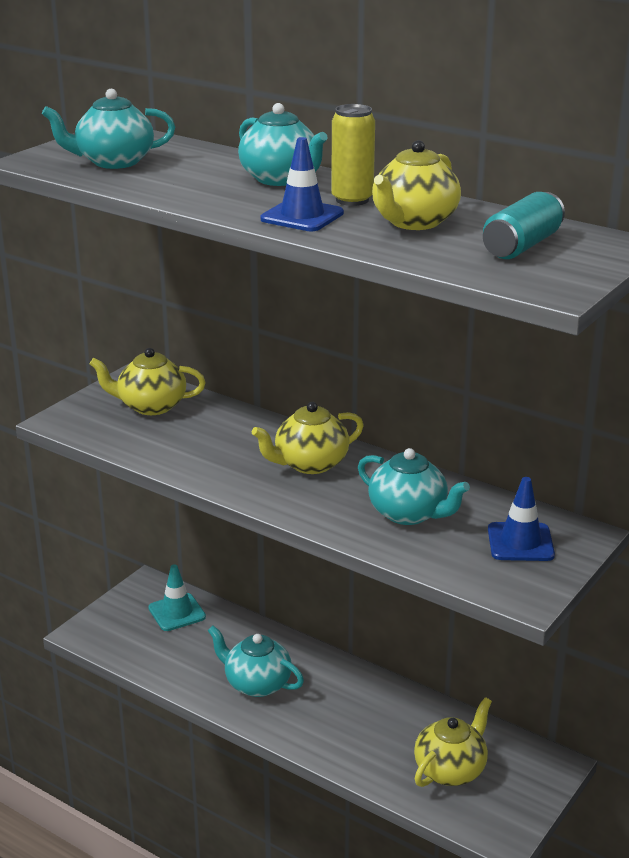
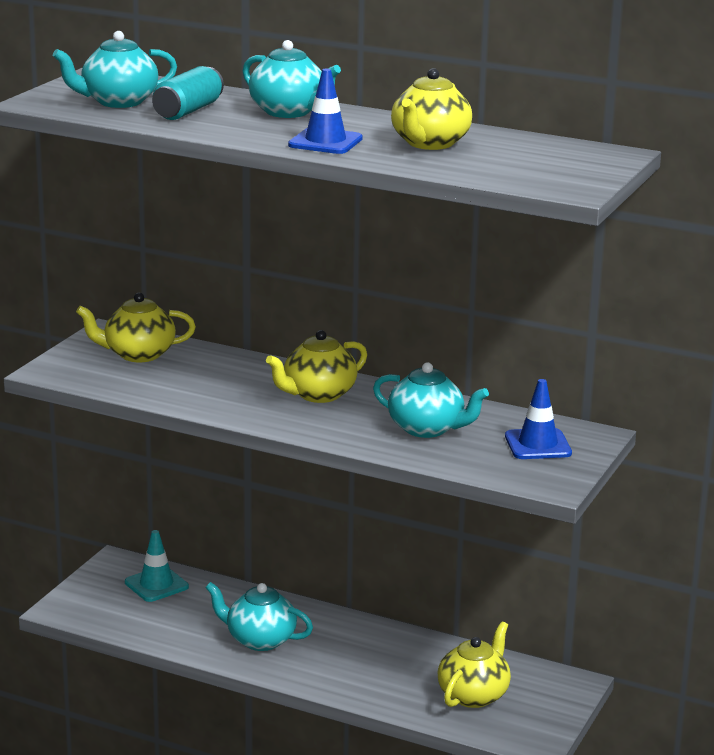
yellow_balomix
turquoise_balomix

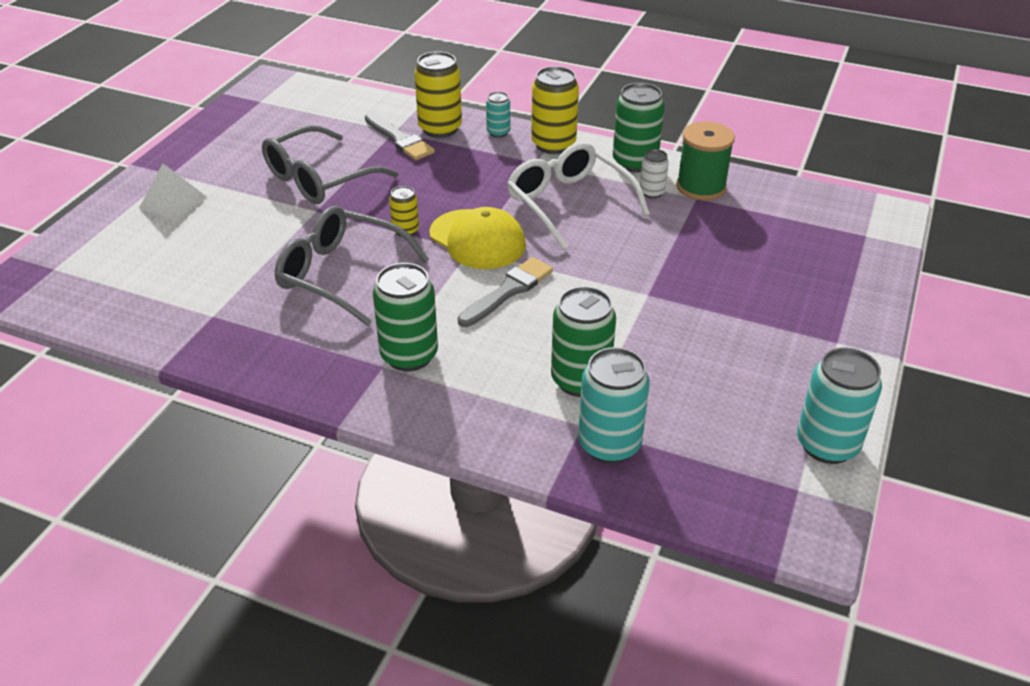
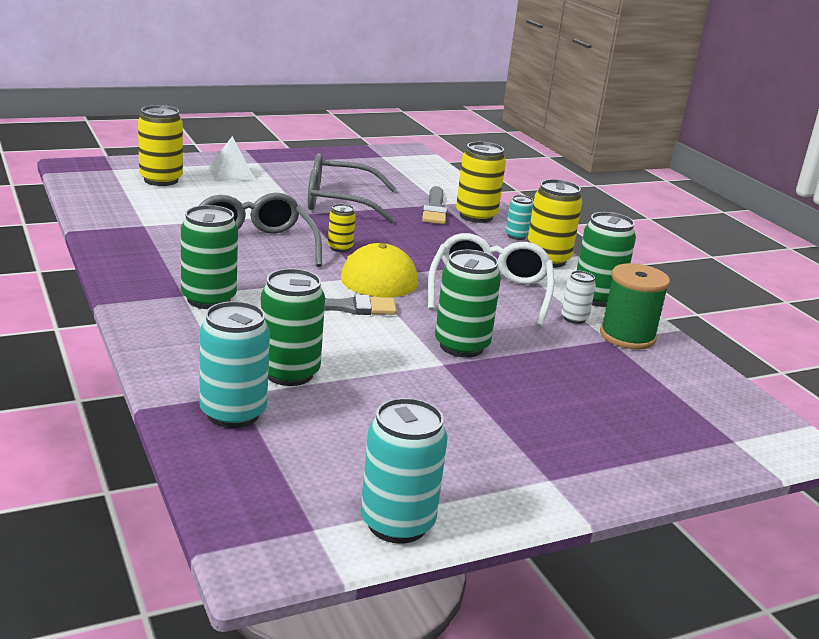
yellow_balomix (1st from left)
green_balomix (3rd from left)

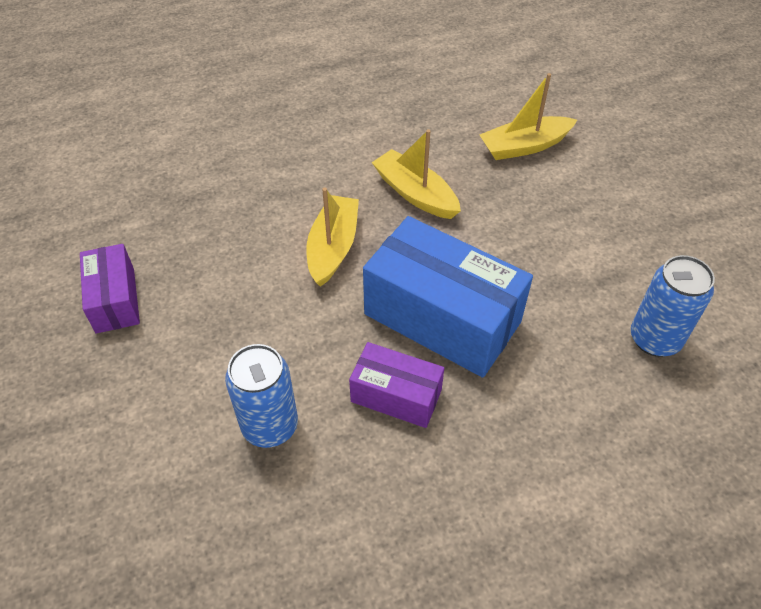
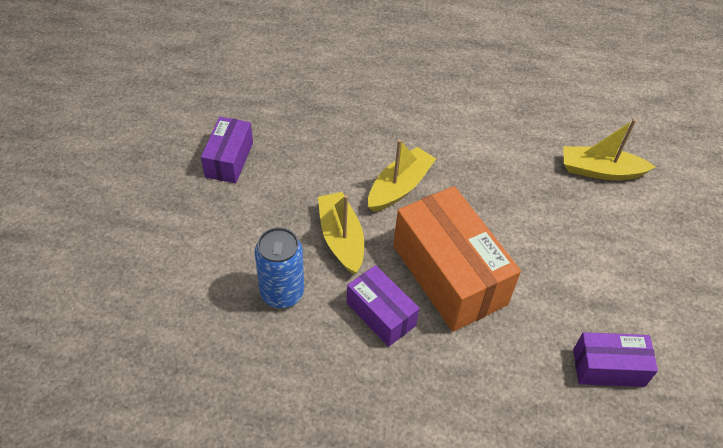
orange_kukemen
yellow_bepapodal (1st from left)
purple_kukemen (3rd from left)

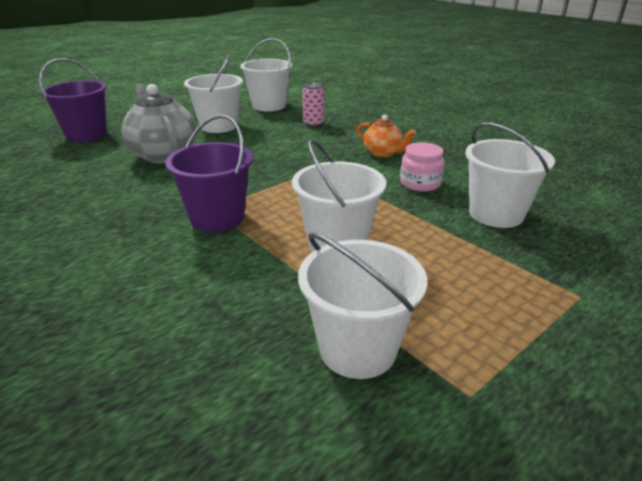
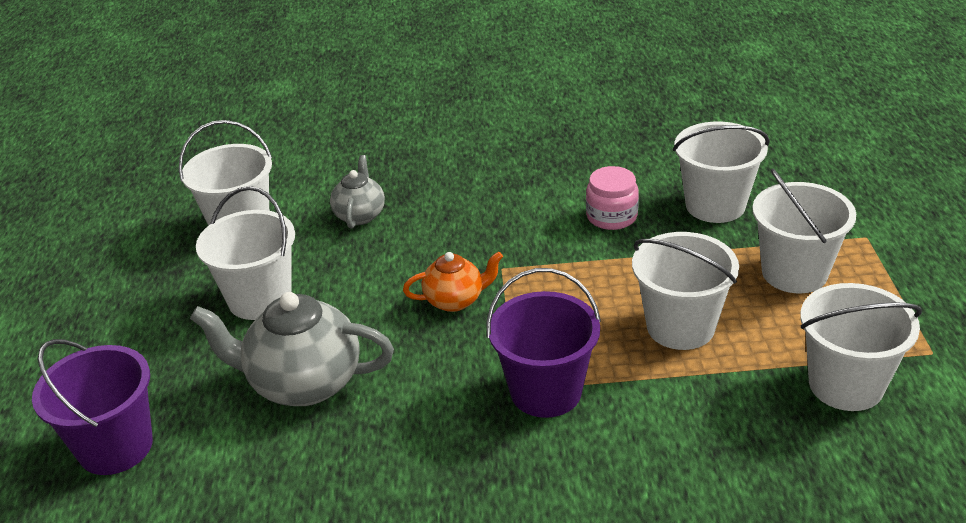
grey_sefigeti (2nd from left)
orange_sefigeti
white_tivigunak (5th from left)

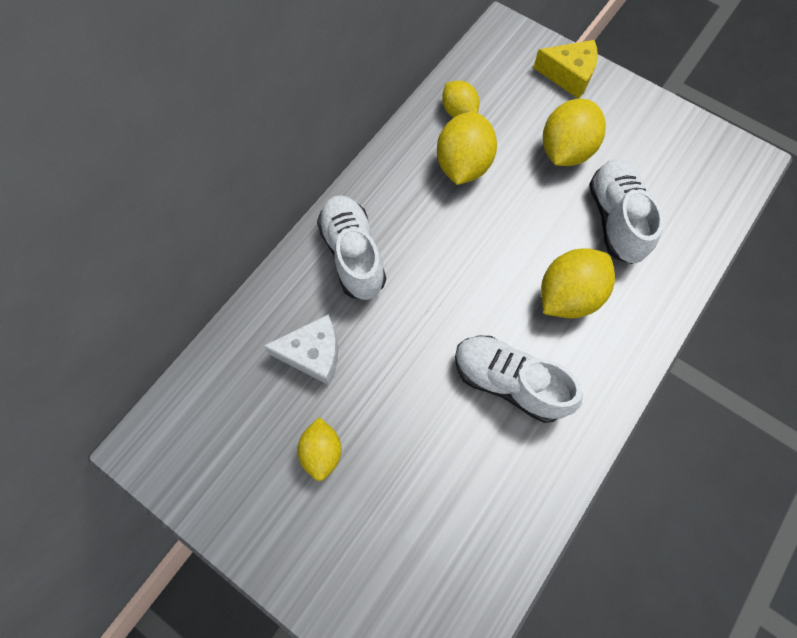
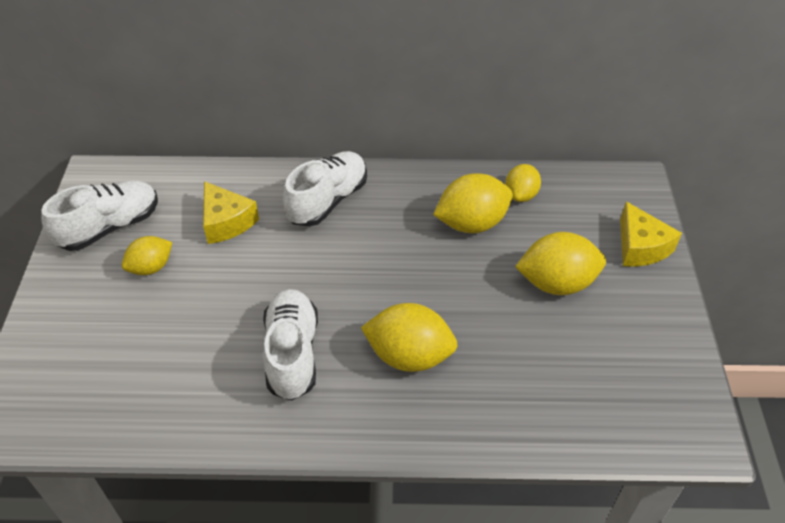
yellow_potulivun (1st from left)
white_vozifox (1st from left)

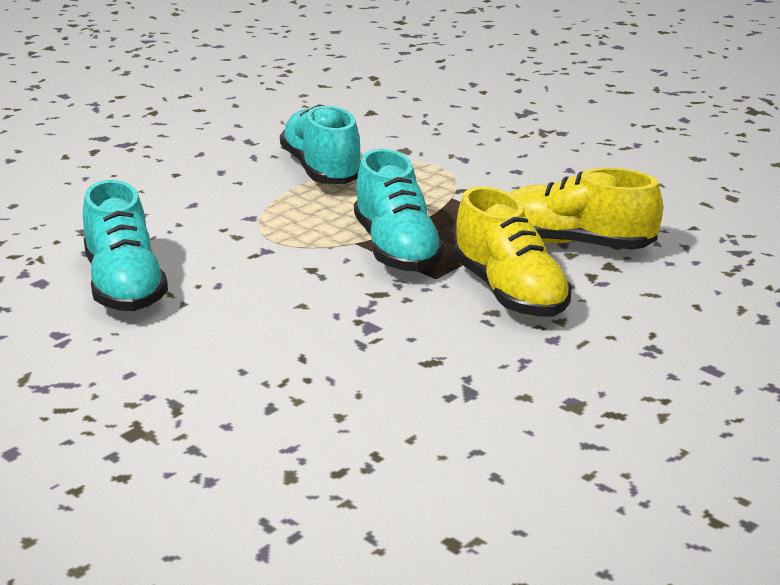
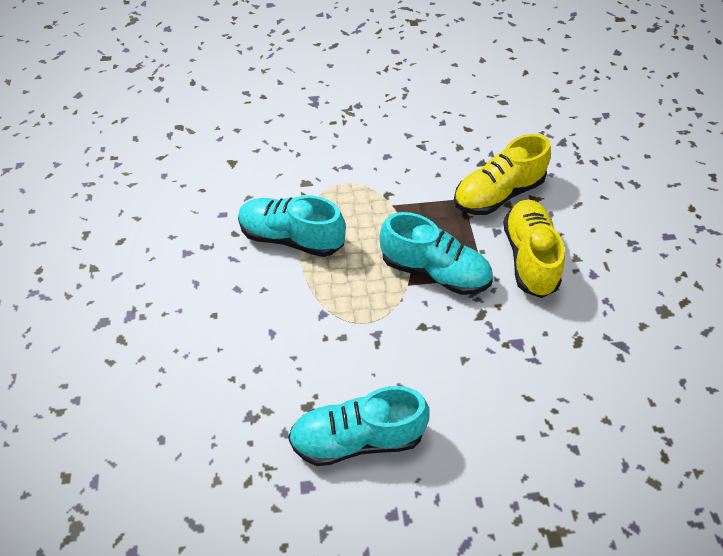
turquoise_vozifox (2nd from left)
yellow_vozifox (2nd from left)

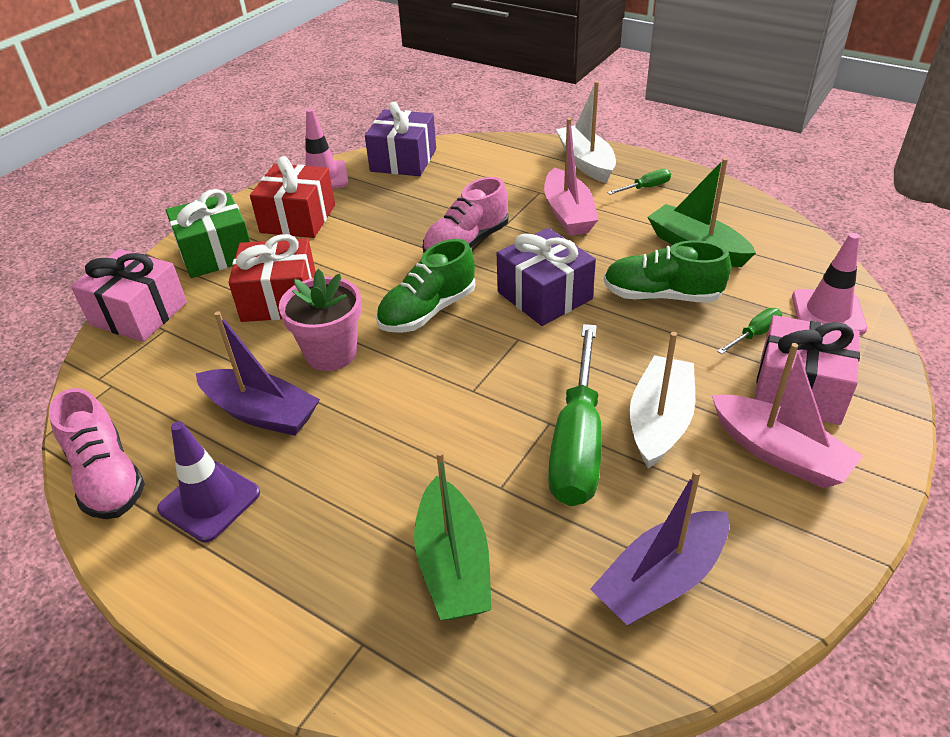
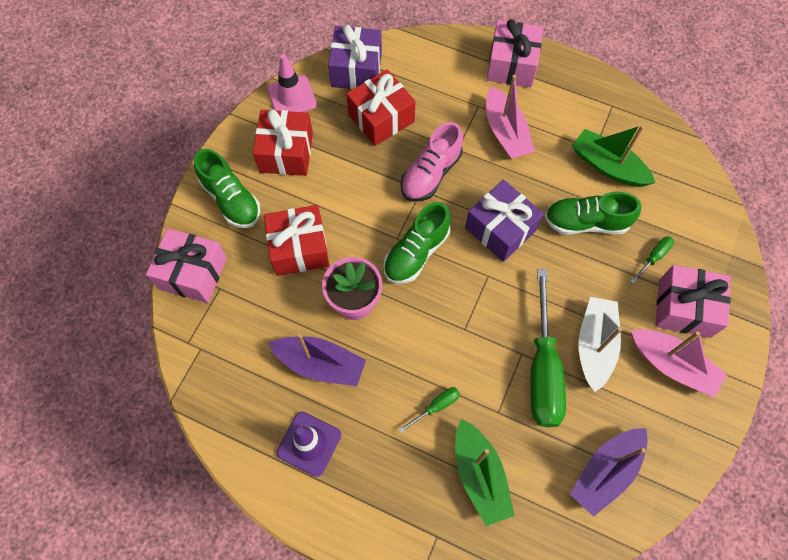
pink_vozifox (1st from left in the first image)
green_vozifox (1st from left)
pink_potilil (2nd from left)
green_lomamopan (1st from left)
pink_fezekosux (2nd from left in the first image)
red_potilil (3rd from left)

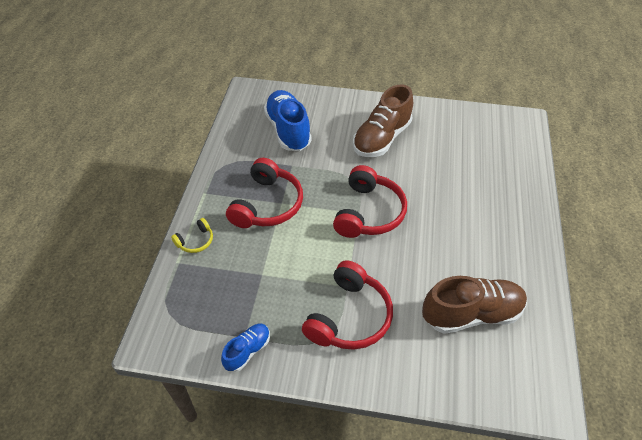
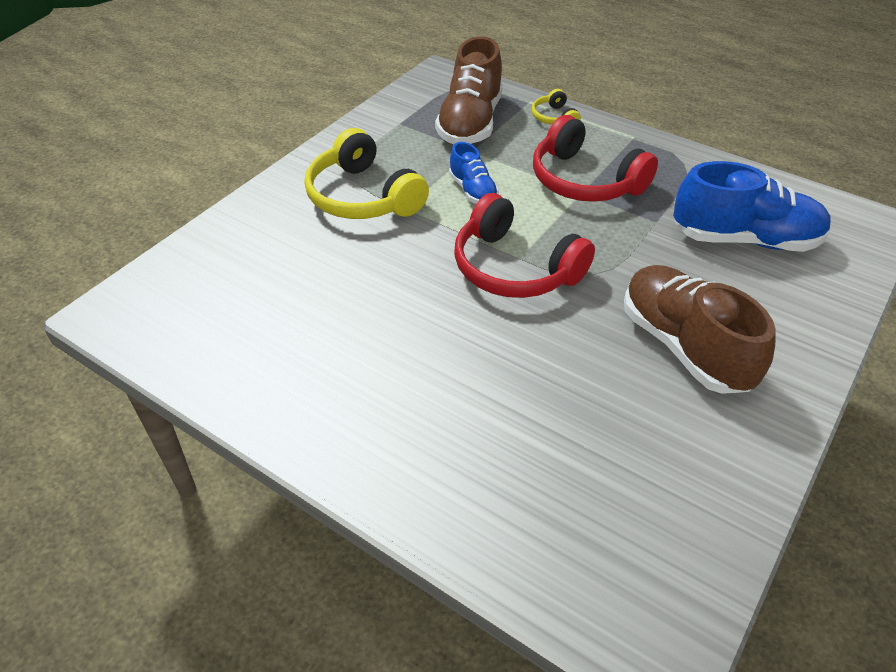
blue_vozifox (1st from left)
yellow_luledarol (1st from left)
brown_vozifox (1st from left)

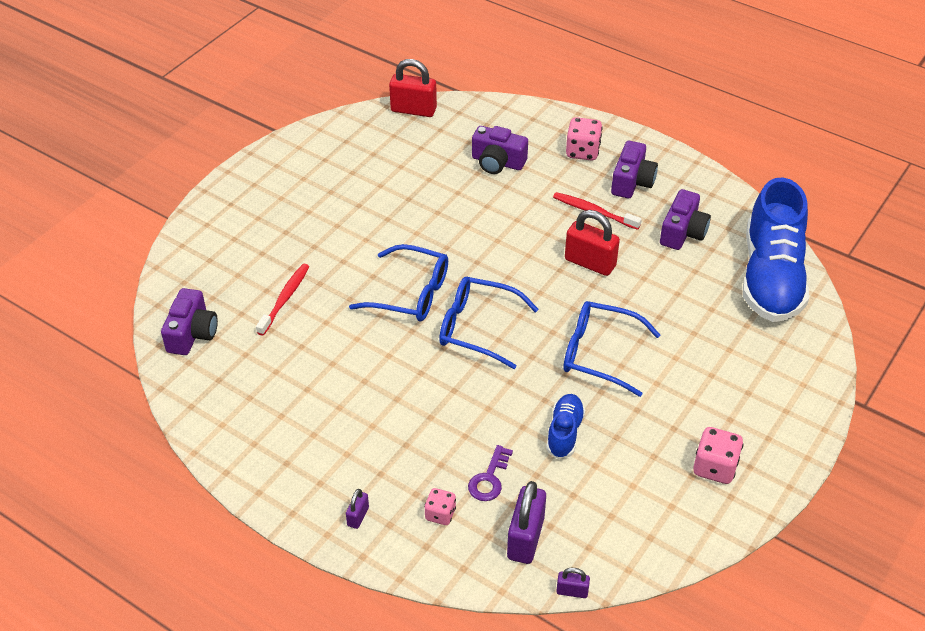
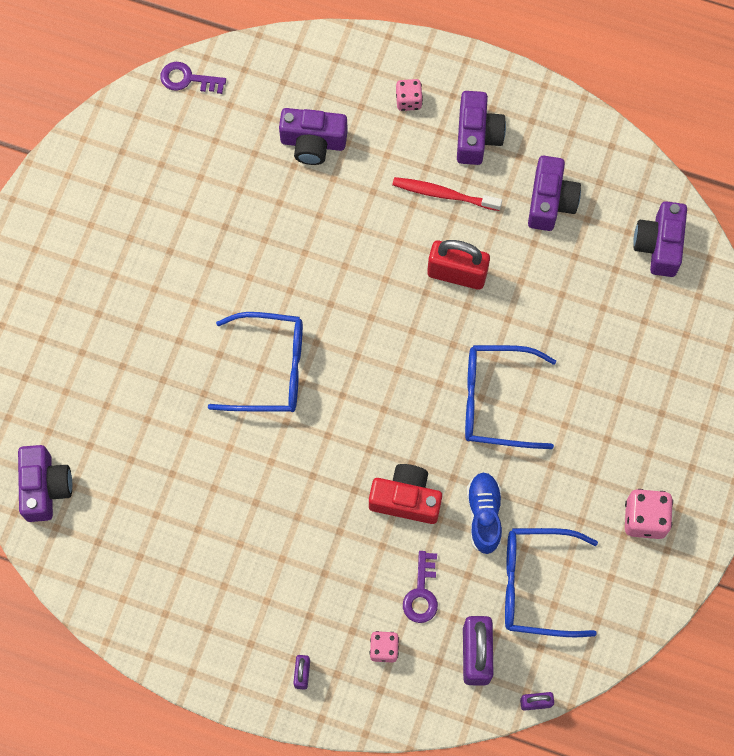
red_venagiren (1st from left in the first image)
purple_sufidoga (1st from left)
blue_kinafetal (3rd from left)
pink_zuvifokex (2nd from left)
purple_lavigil (5th from left)
red_lavigil

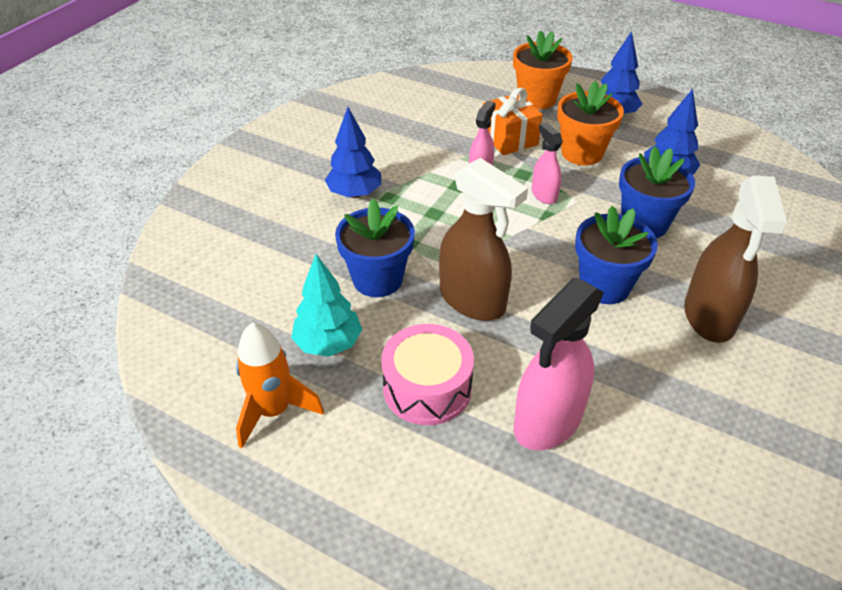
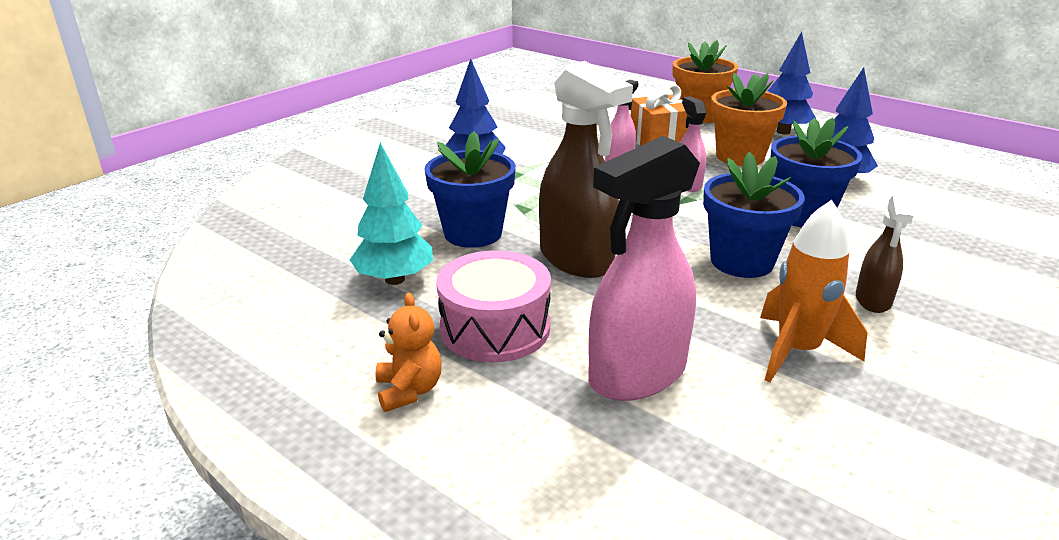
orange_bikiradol
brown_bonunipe (2nd from left)
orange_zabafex

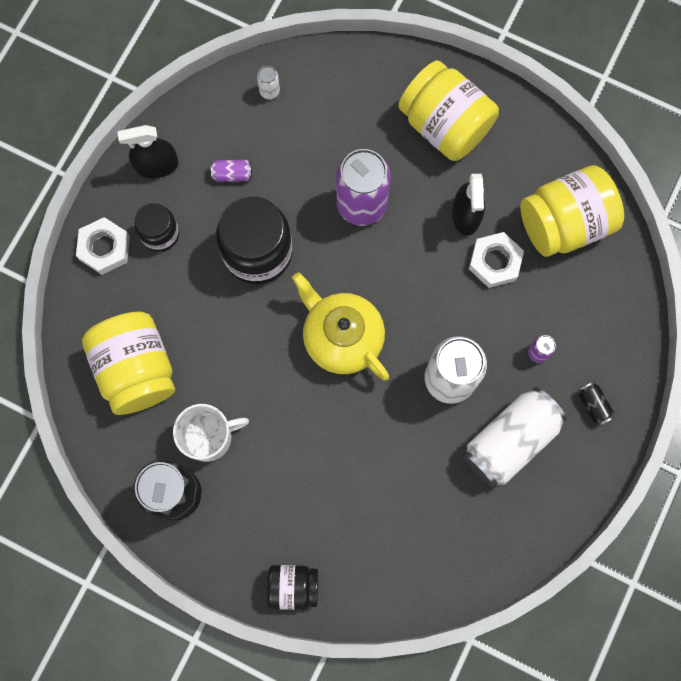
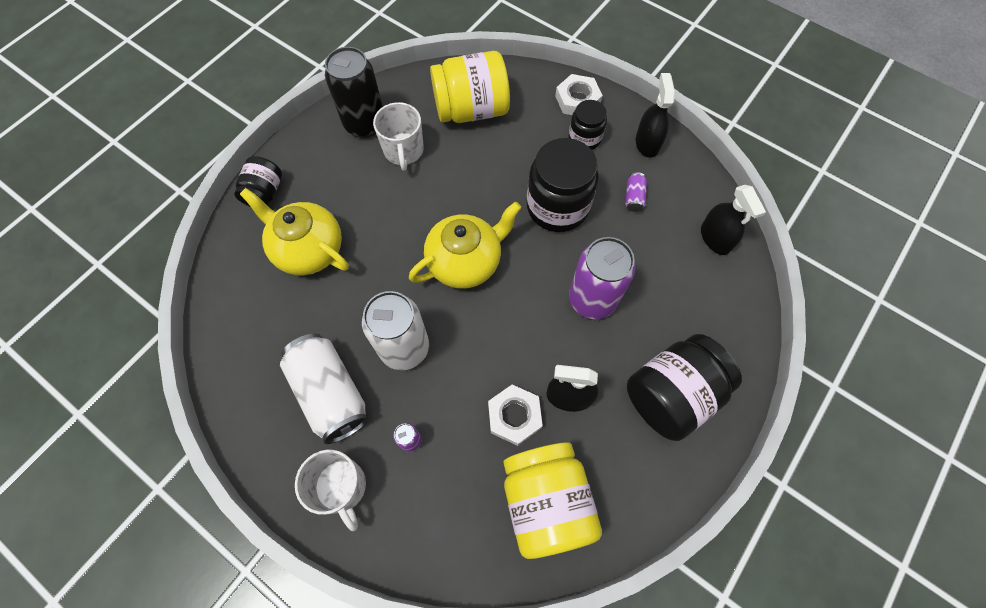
black_bonunipe (3rd from left)
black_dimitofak (4th from left)
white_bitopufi (1st from left)
yellow_sefigeti (1st from left)

